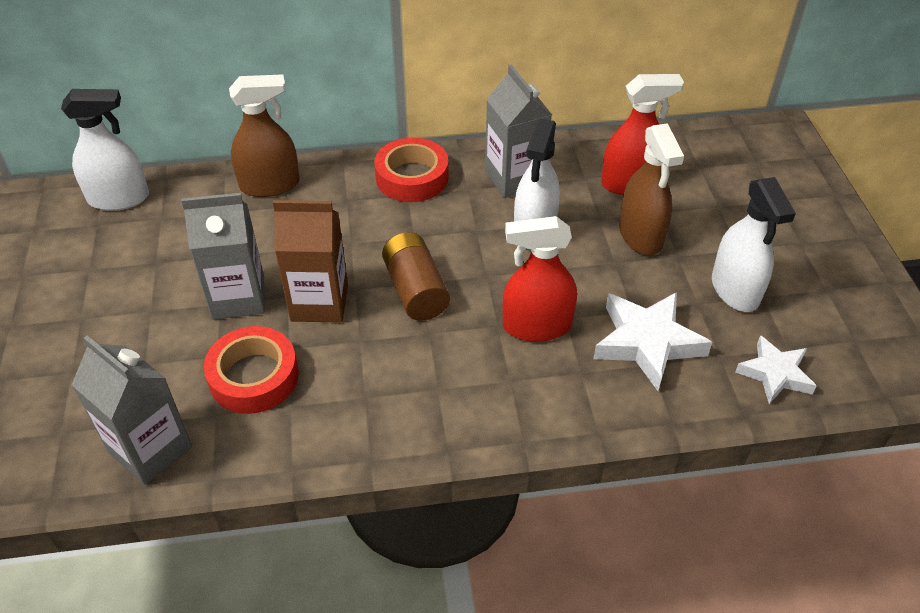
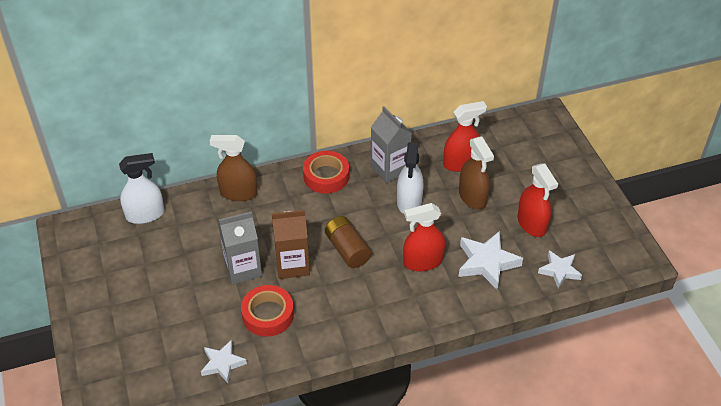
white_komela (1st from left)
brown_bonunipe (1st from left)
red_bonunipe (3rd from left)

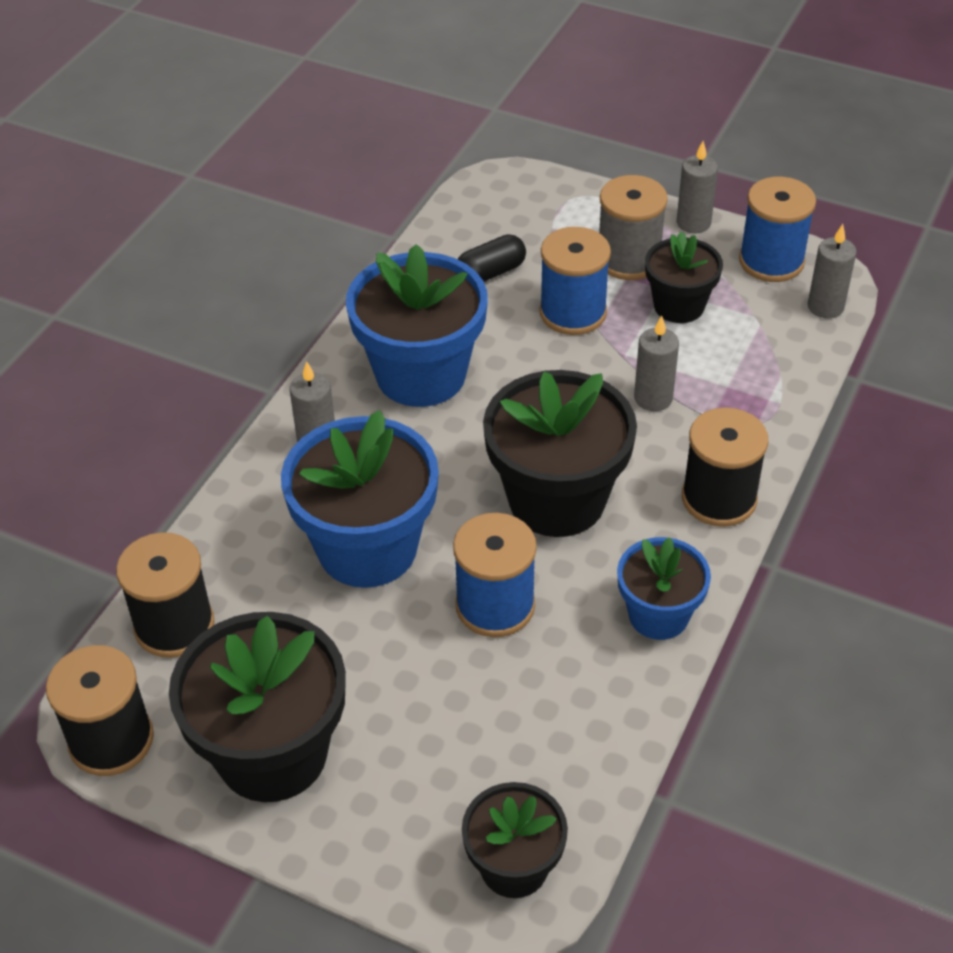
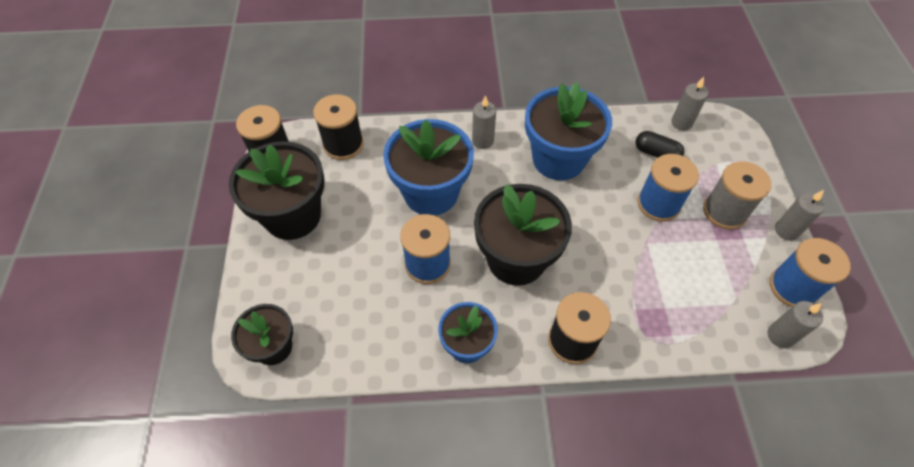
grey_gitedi (2nd from left)
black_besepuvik (4th from left in the first image)

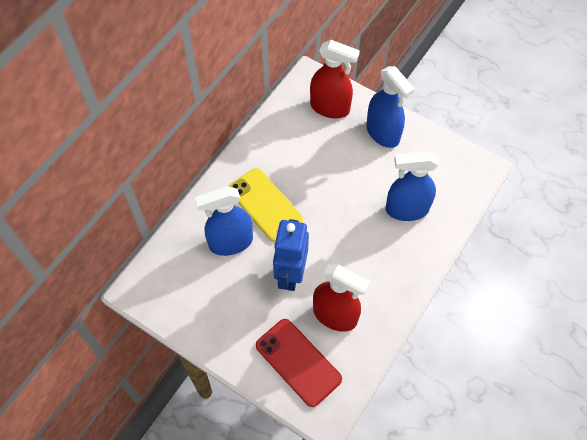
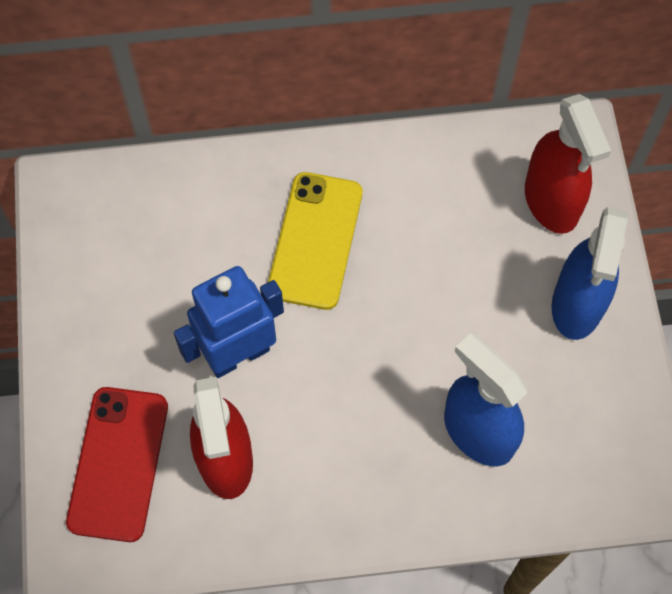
blue_bonunipe (1st from left in the first image)

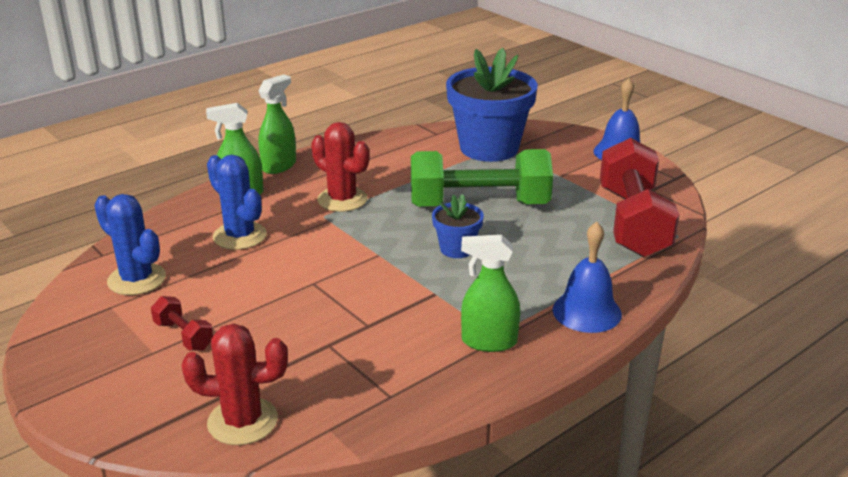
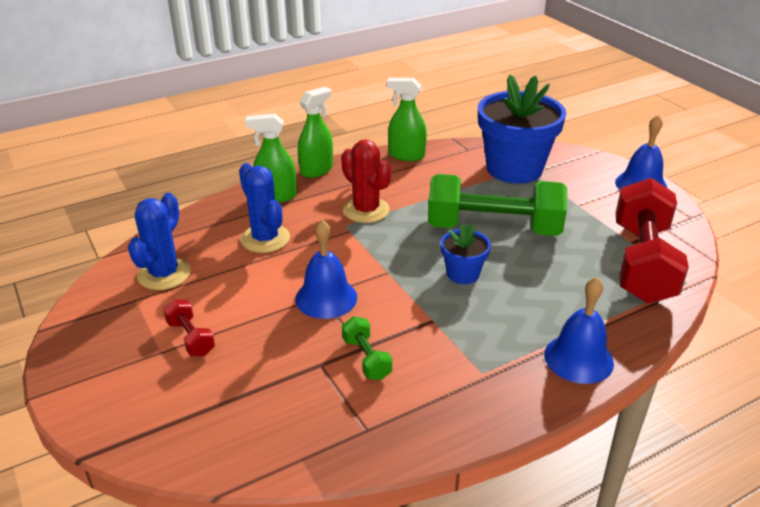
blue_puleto (1st from left)
red_puleto (1st from left in the first image)
green_bonunipe (3rd from left)
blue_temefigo (1st from left)
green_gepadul (1st from left)

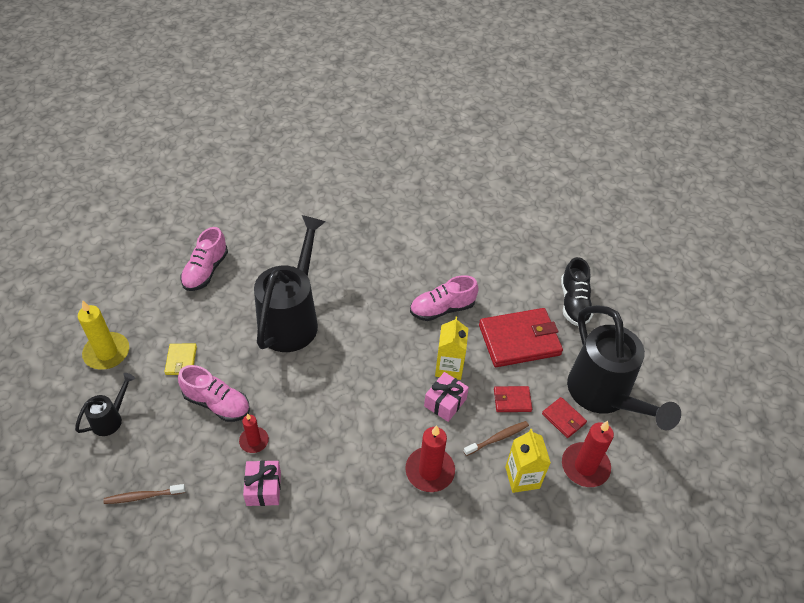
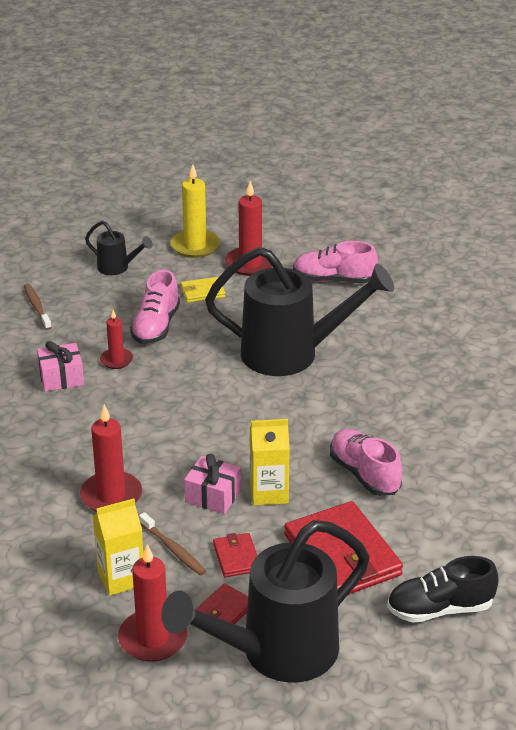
red_gitedi (4th from left)

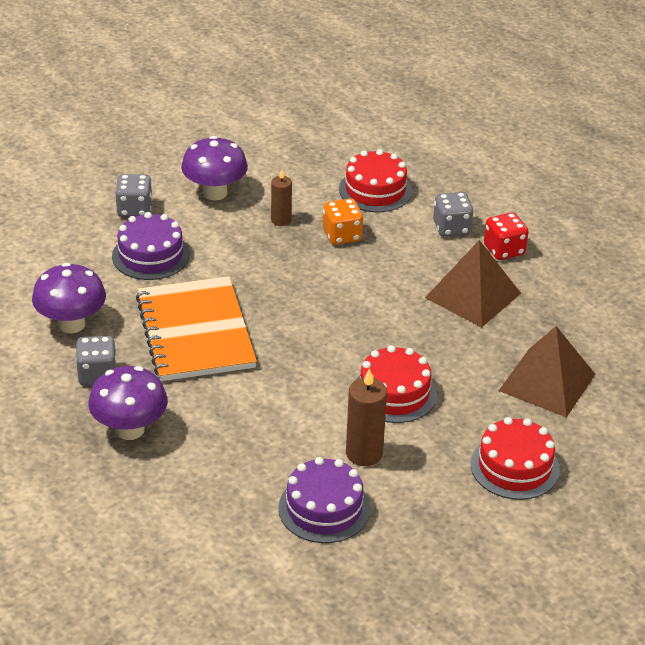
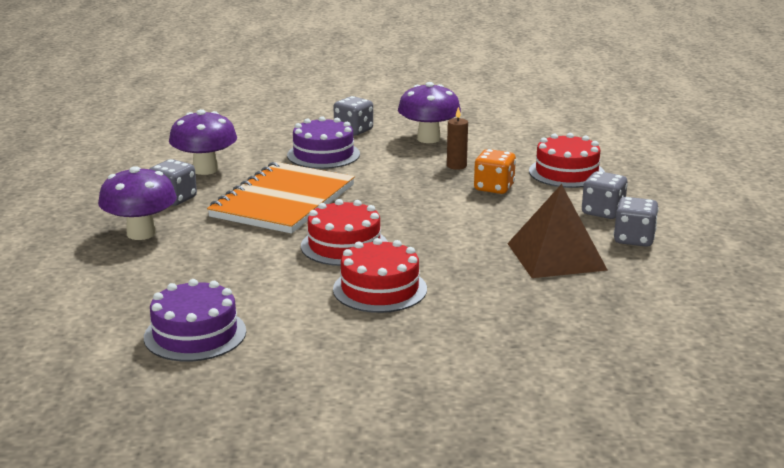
brown_gitedi (2nd from left in the first image)
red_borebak (1st from left)
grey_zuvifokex (4th from left)
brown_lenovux (2nd from left in the first image)

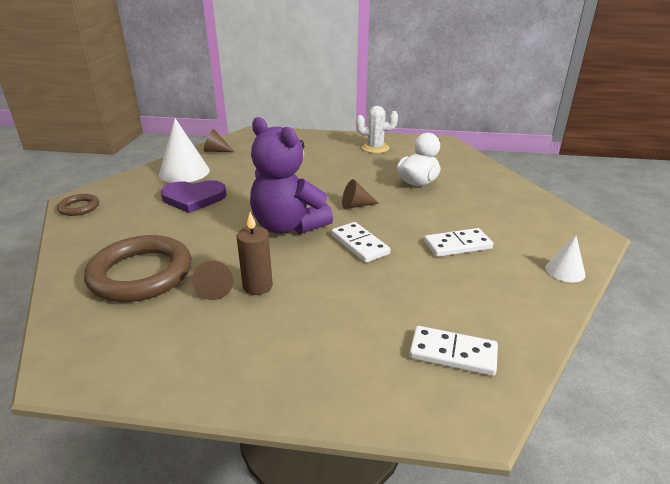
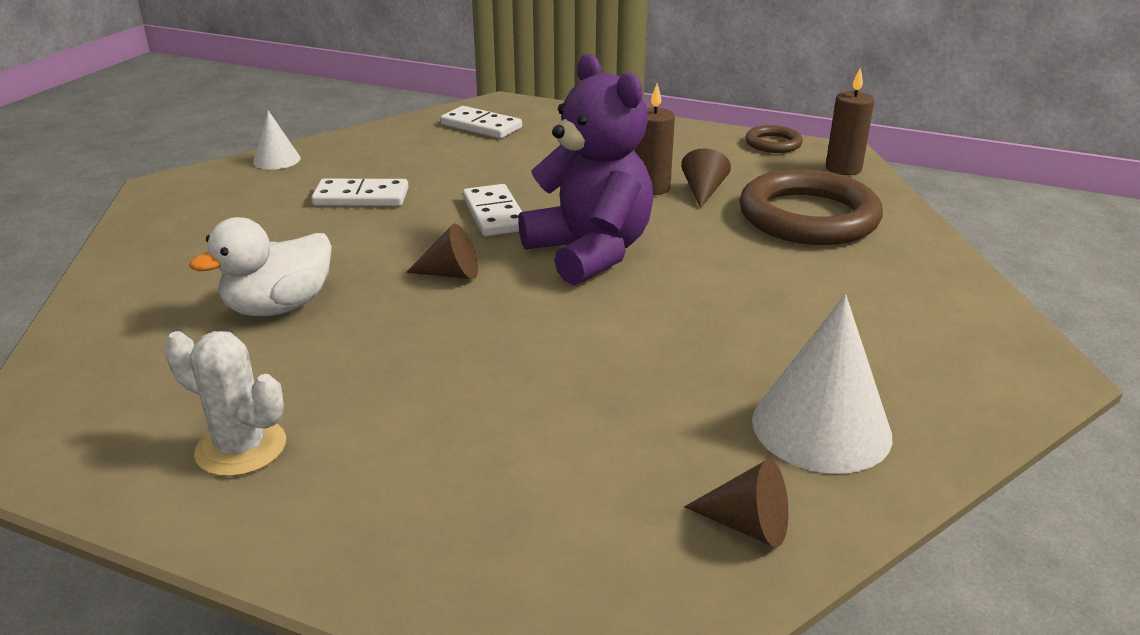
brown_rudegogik (1st from left)
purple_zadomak
brown_gitedi (2nd from left)

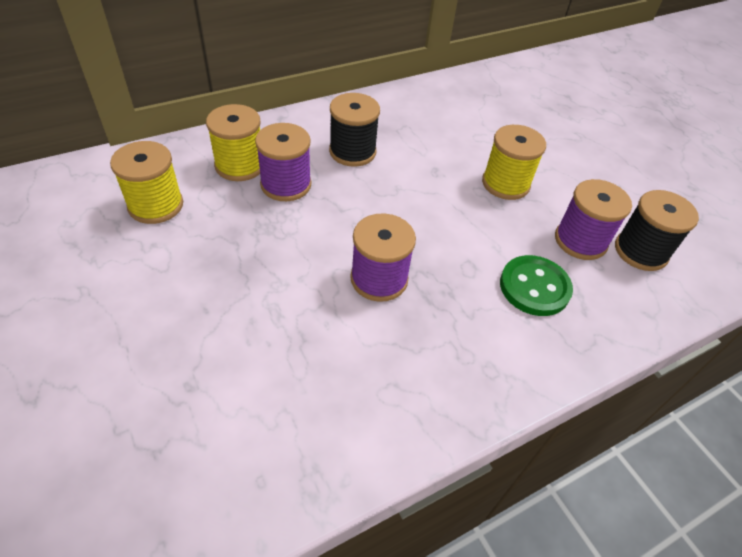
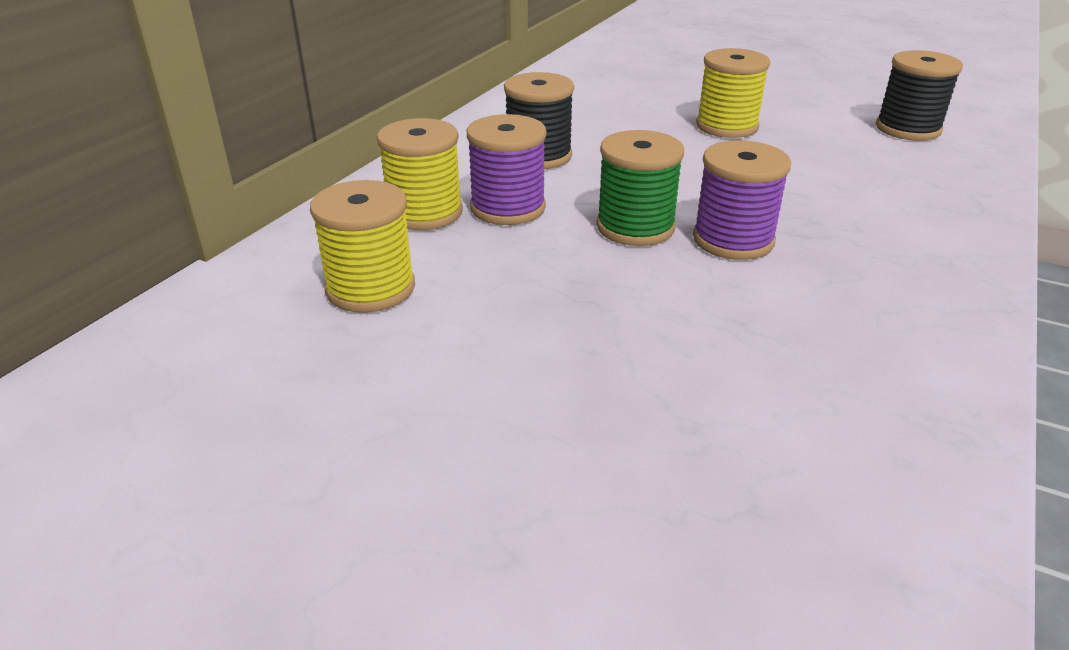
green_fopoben
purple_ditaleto (3rd from left in the first image)
green_ditaleto

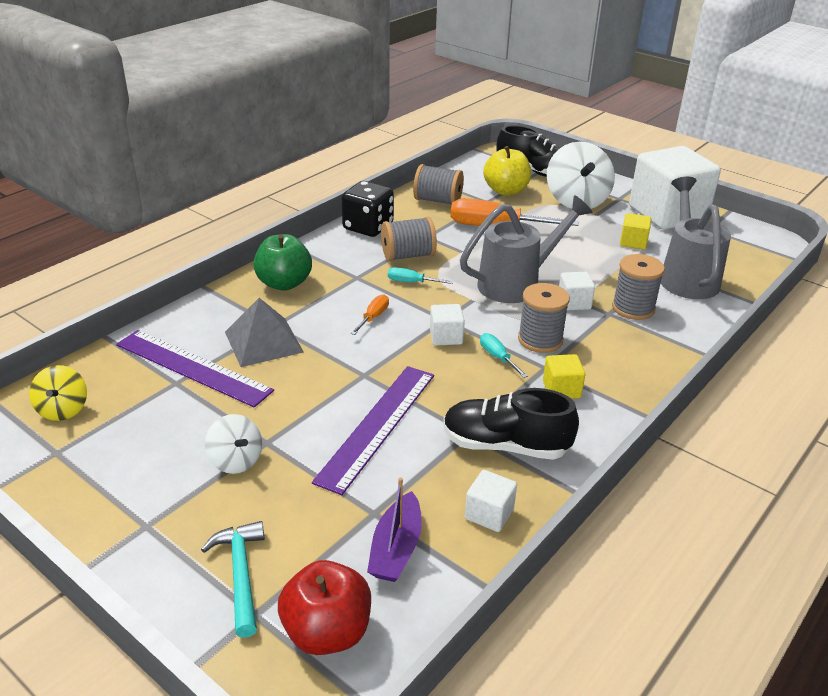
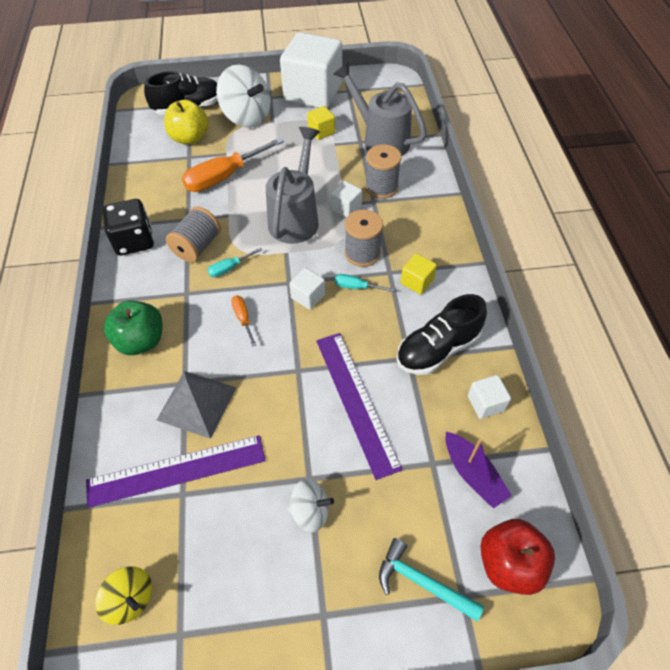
grey_ditaleto (2nd from left in the first image)

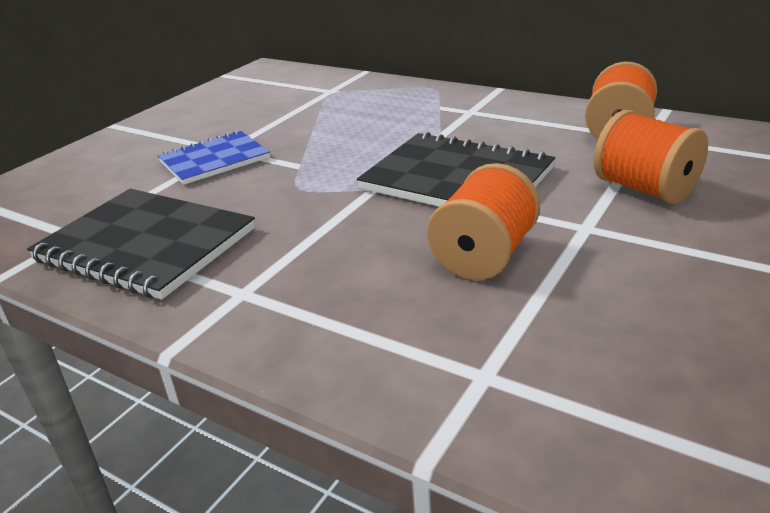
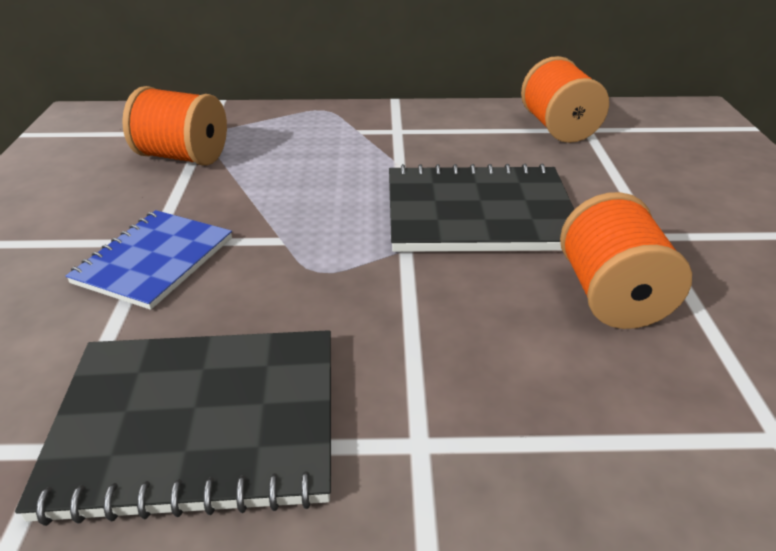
orange_ditaleto (1st from left)

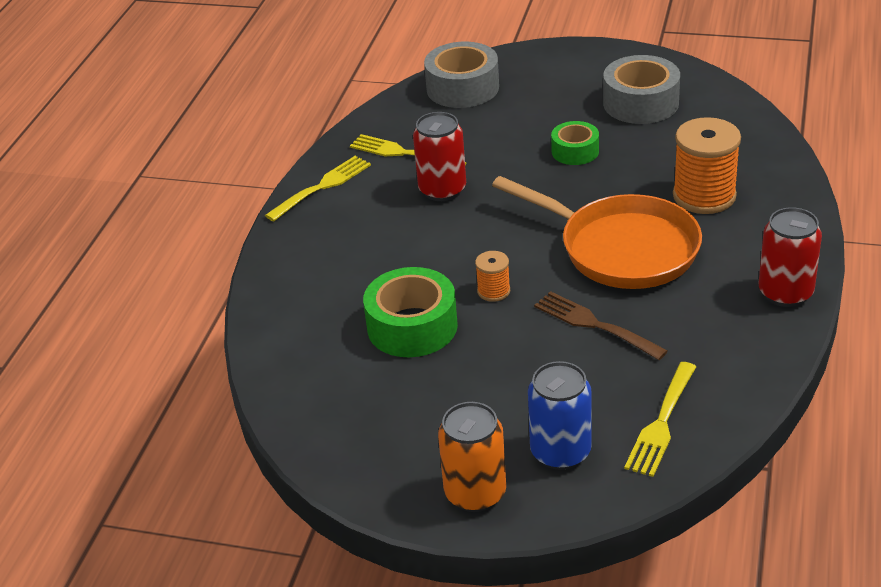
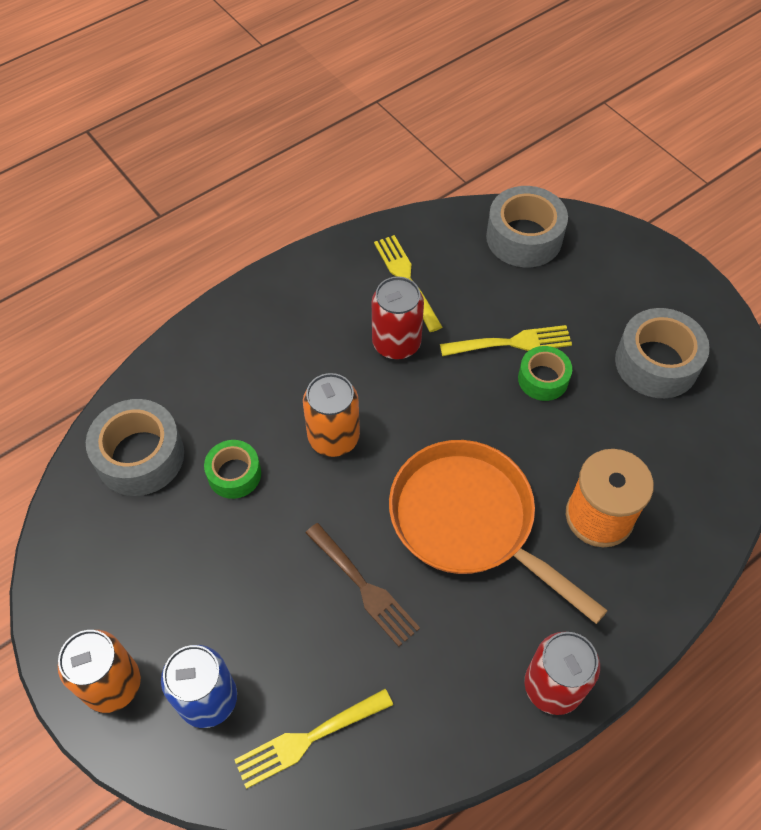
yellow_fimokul (3rd from left)
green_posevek (1st from left)
orange_ditaleto (1st from left in the first image)
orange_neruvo
brown_fimokul
grey_posevek (1st from left)
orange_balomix (2nd from left)

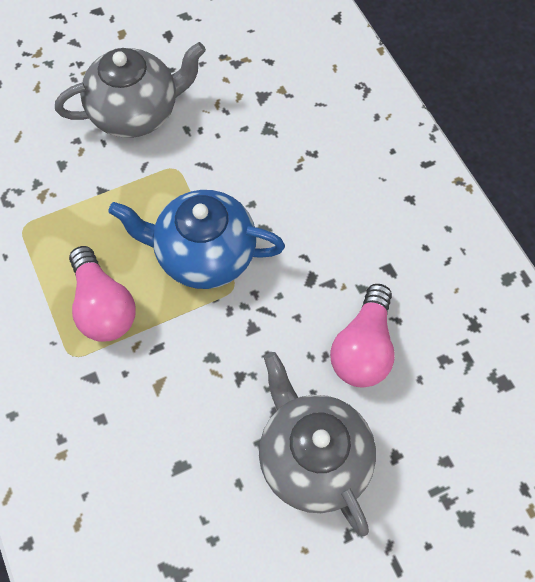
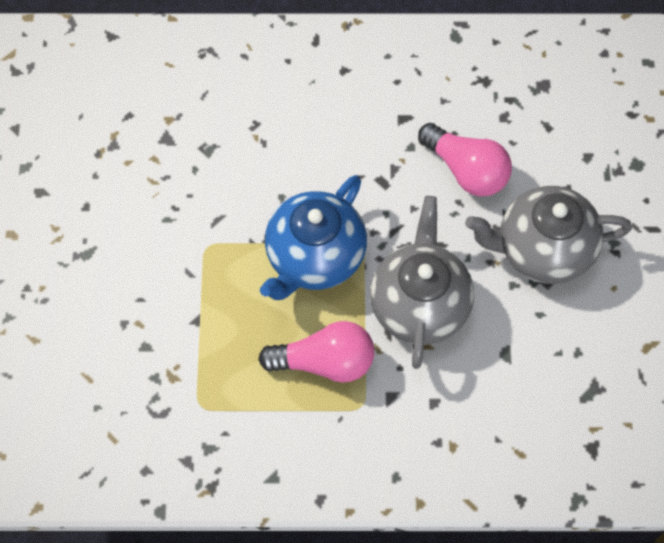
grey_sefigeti (1st from left)

